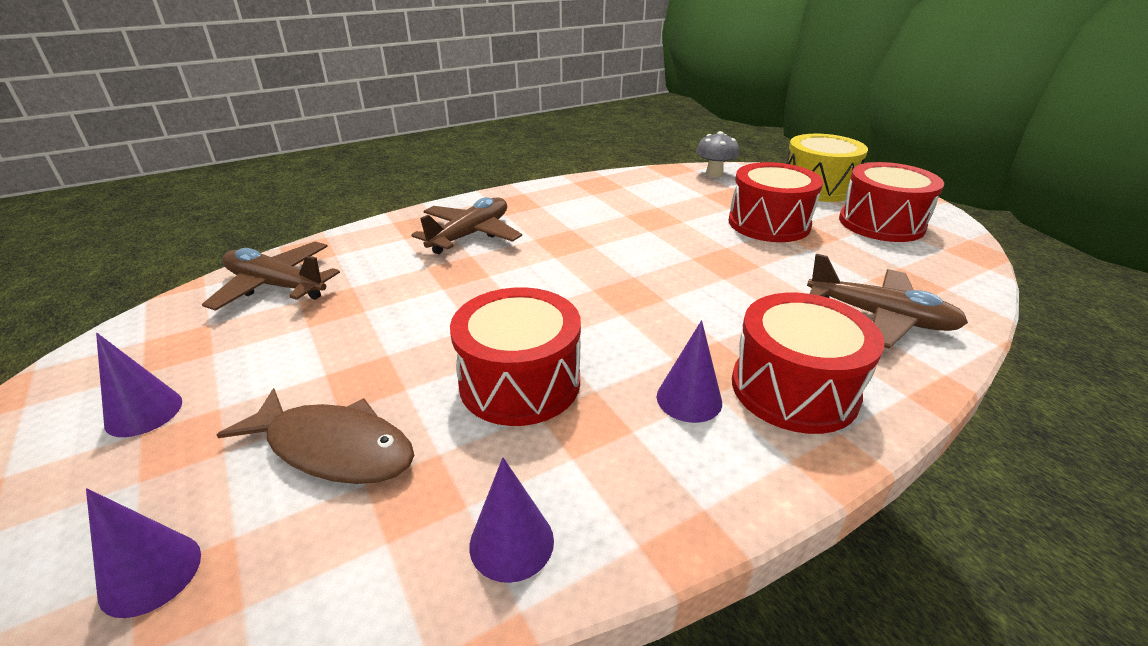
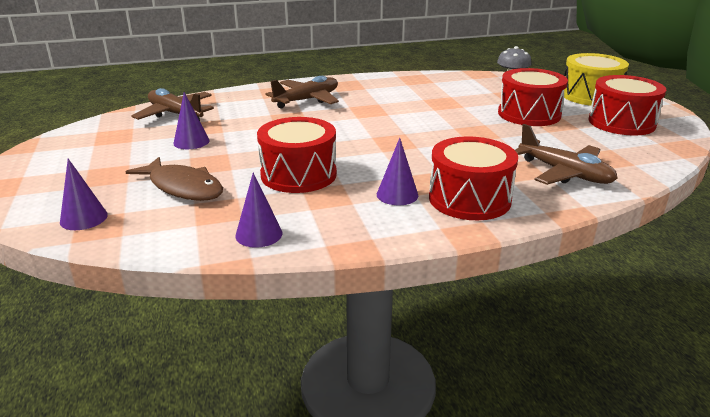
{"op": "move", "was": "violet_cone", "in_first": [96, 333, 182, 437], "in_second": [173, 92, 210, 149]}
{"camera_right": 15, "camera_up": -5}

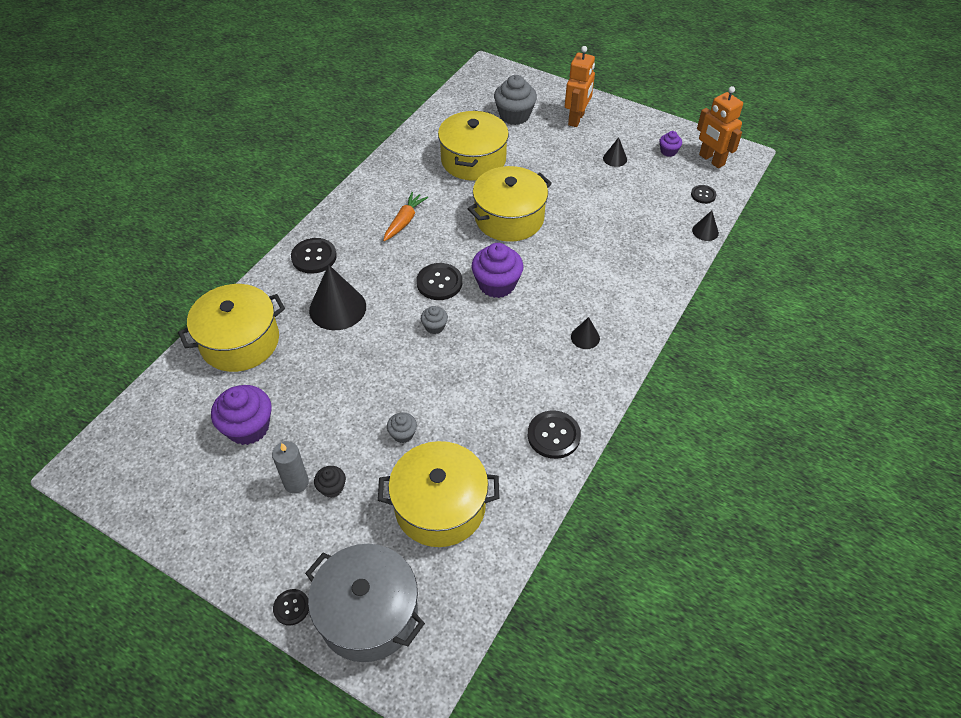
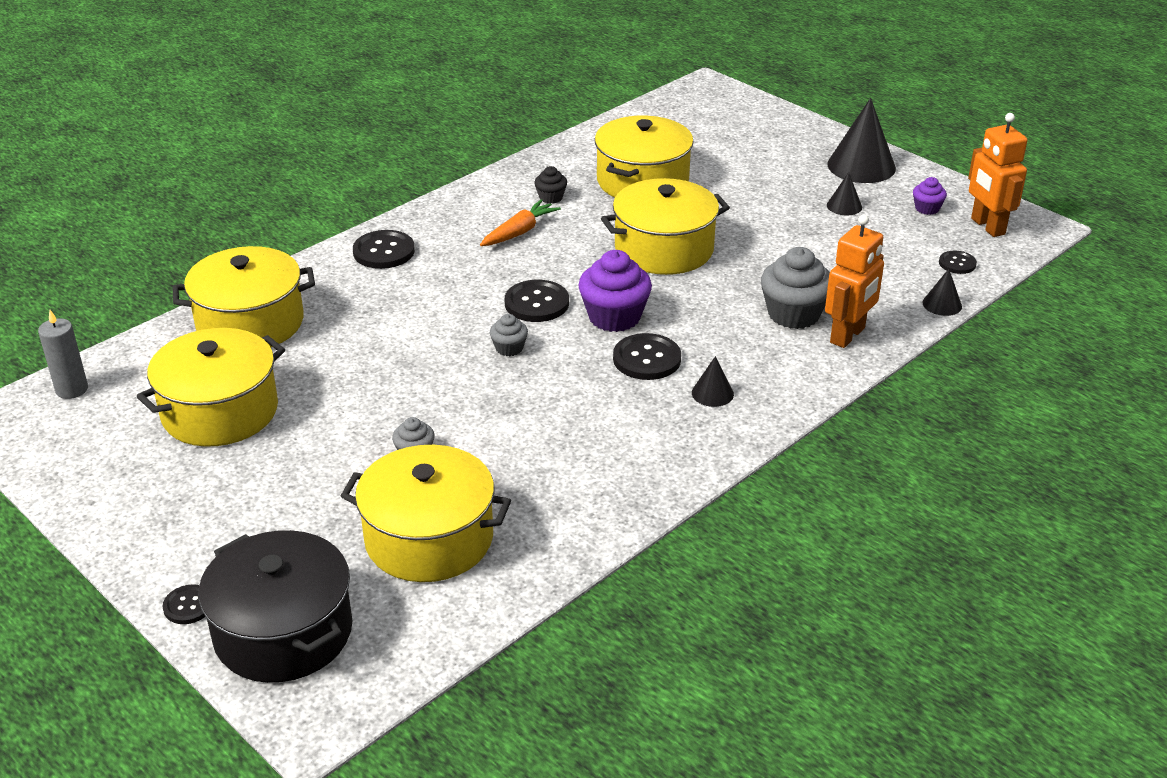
{"op": "replace", "was": "violet_cupcake", "now": "golden_pot", "in_first": [211, 385, 271, 445], "in_second": [137, 328, 285, 447]}
{"op": "move", "was": "grey_candle", "in_first": [272, 441, 309, 494], "in_second": [38, 310, 88, 399]}
{"op": "recolor", "was": "grey_pot", "now": "jet-black_pot", "in_first": [305, 544, 425, 662], "in_second": [198, 530, 352, 683]}
{"op": "move", "was": "jet-black_cone", "in_first": [309, 265, 366, 330], "in_second": [827, 98, 896, 183]}
{"op": "move", "was": "jet-black_cupcake", "in_first": [314, 466, 346, 498], "in_second": [534, 166, 567, 204]}
{"op": "move", "was": "grey_cupcake", "in_first": [494, 75, 537, 125], "in_second": [761, 247, 830, 329]}
{"op": "move", "was": "jet-black_button", "in_first": [528, 410, 581, 459], "in_second": [613, 333, 681, 380]}
{"op": "move", "was": "orange-coloured_robot", "in_first": [565, 46, 595, 127], "in_second": [825, 215, 884, 348]}
{"camera_right": 15, "camera_up": -15}

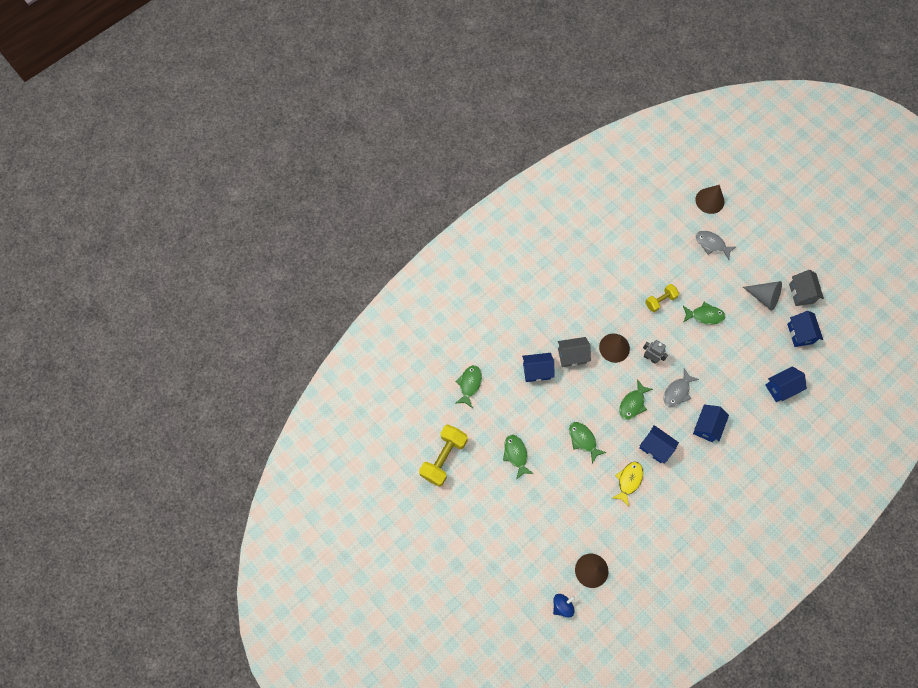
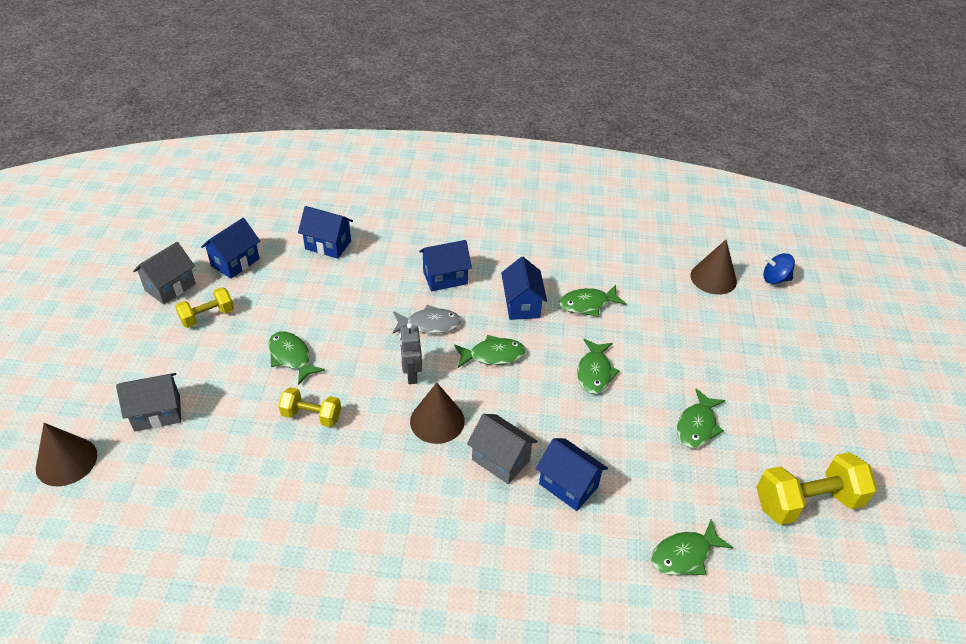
{"op": "recolor", "was": "golden_toy_fish", "now": "green_toy_fish", "in_first": [613, 462, 643, 507], "in_second": [559, 285, 626, 317]}
{"op": "replace", "was": "grey_toy_fish", "now": "grey_house", "in_first": [696, 231, 737, 260], "in_second": [116, 373, 181, 432]}
{"op": "replace", "was": "grey_cone", "now": "golden_free_weight", "in_first": [743, 281, 782, 311], "in_second": [175, 287, 234, 328]}
{"camera_right": -135, "camera_up": -25}

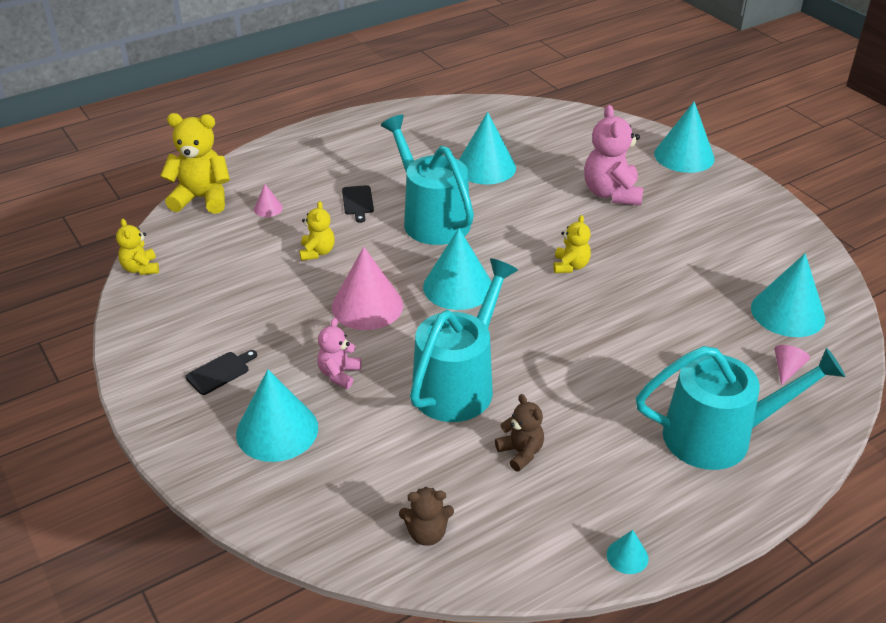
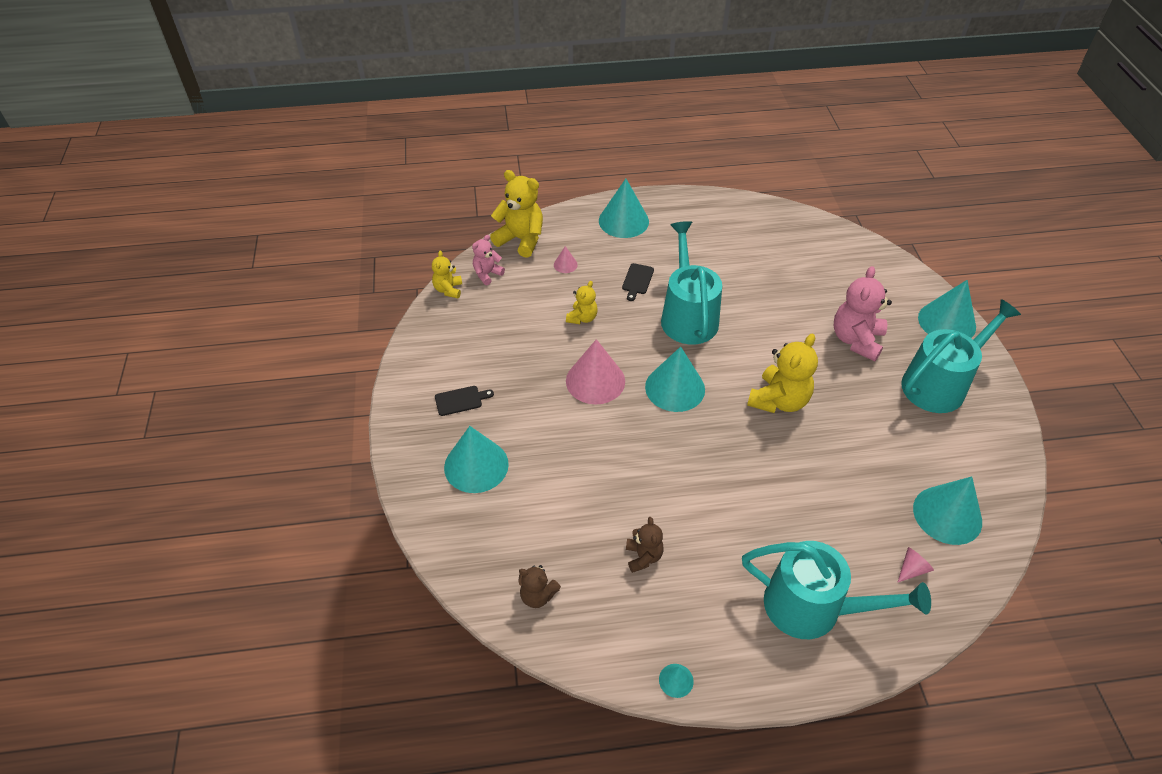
{"op": "move", "was": "rosy_stuffed_bear", "in_first": [317, 318, 361, 389], "in_second": [472, 235, 505, 285]}
{"op": "move", "was": "aqua_watering_can", "in_first": [410, 258, 518, 422], "in_second": [901, 299, 1021, 413]}
{"op": "move", "was": "aqua_cone", "in_first": [459, 112, 516, 184], "in_second": [599, 179, 649, 238]}
{"op": "resize", "was": "golden_stuffed_bear", "in_first": [553, 215, 591, 273], "in_second": [747, 334, 818, 413], "ratio": 1.78}
{"camera_right": 25, "camera_up": 10}

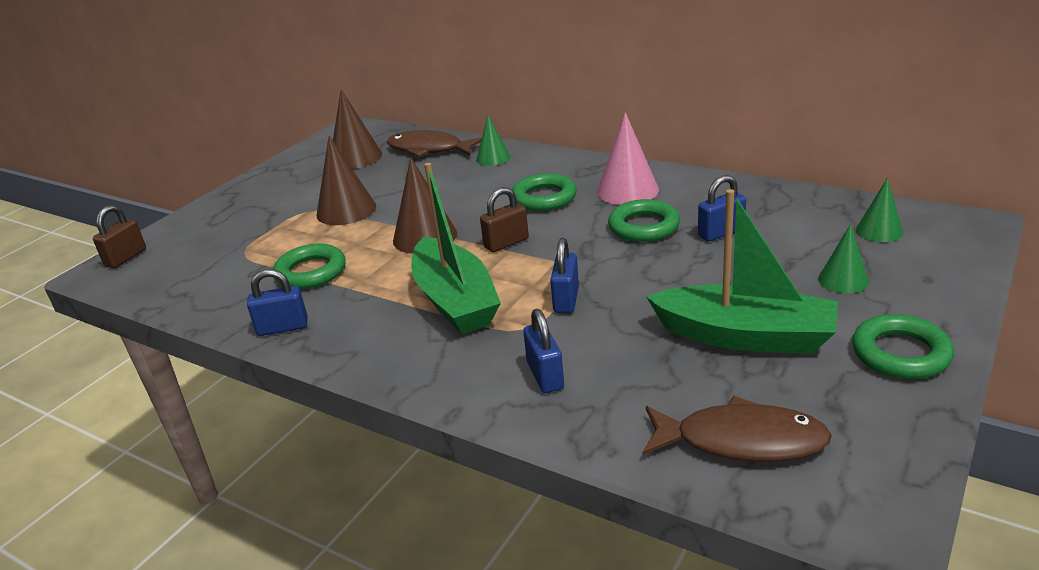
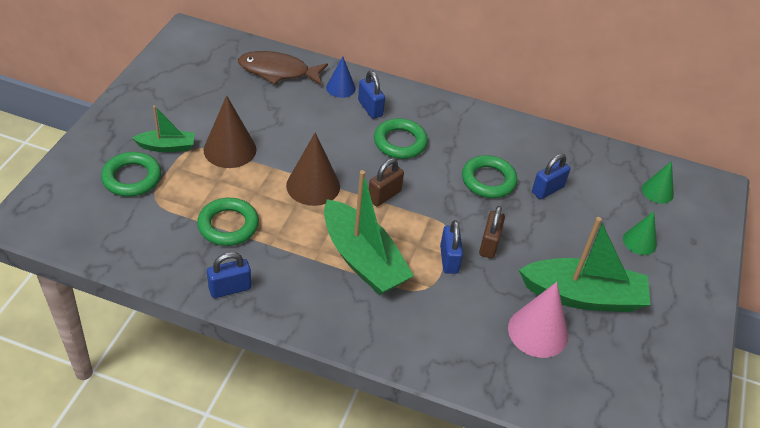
{"op": "move", "was": "brown_lock", "in_first": [93, 205, 146, 268], "in_second": [479, 206, 505, 259]}
{"op": "delete", "was": "brown_cone", "in_first": [333, 90, 382, 169]}
{"op": "recolor", "was": "green_cone", "now": "cobalt_cone", "in_first": [476, 116, 510, 166], "in_second": [326, 56, 356, 98]}
{"op": "move", "was": "cobalt_lock", "in_first": [523, 309, 564, 393], "in_second": [358, 71, 385, 119]}
{"op": "move", "was": "rosy_cone", "in_first": [597, 112, 659, 205], "in_second": [508, 282, 568, 358]}
{"op": "delete", "was": "brown_toy_fish", "in_first": [643, 396, 832, 462]}
{"op": "move", "was": "green_torus", "in_first": [852, 314, 954, 379], "in_second": [101, 152, 161, 197]}
{"op": "insert", "now": "green_boat", "in_second": [132, 106, 195, 152]}
{"camera_right": -20, "camera_up": 15}

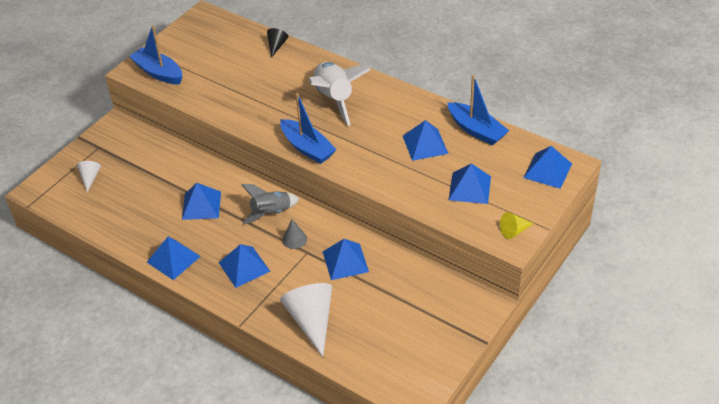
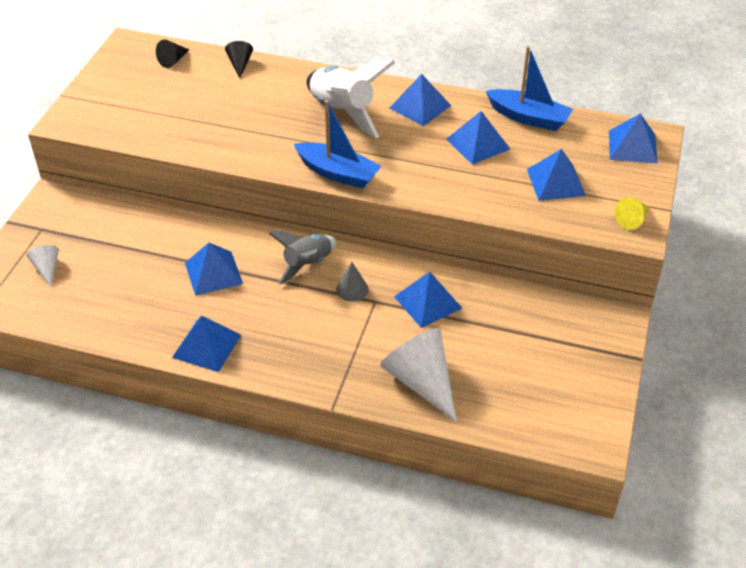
{"op": "delete", "was": "cobalt_boat", "in_first": [129, 25, 182, 84]}
{"op": "move", "was": "cobalt_pyramid", "in_first": [219, 244, 270, 288], "in_second": [390, 74, 452, 126]}
{"op": "insert", "now": "jet-black_cone", "in_second": [156, 39, 189, 68]}
{"camera_right": -20, "camera_up": 0}

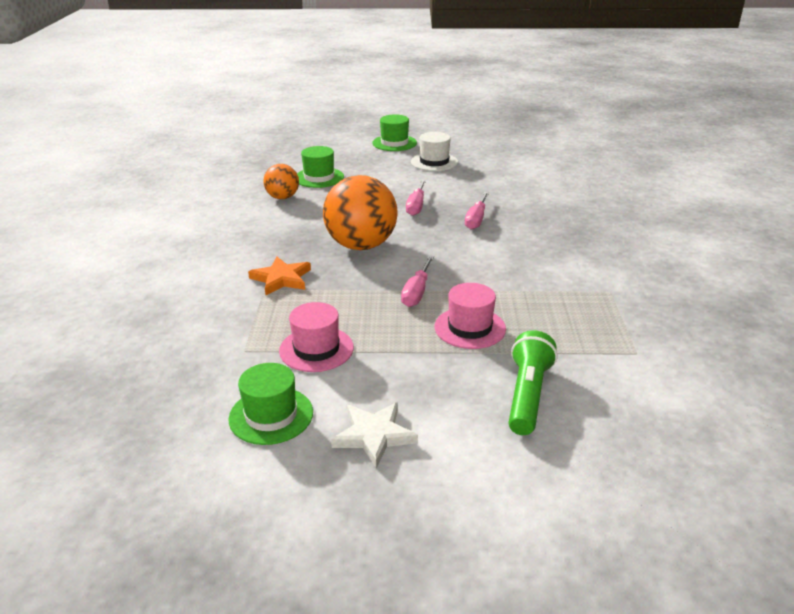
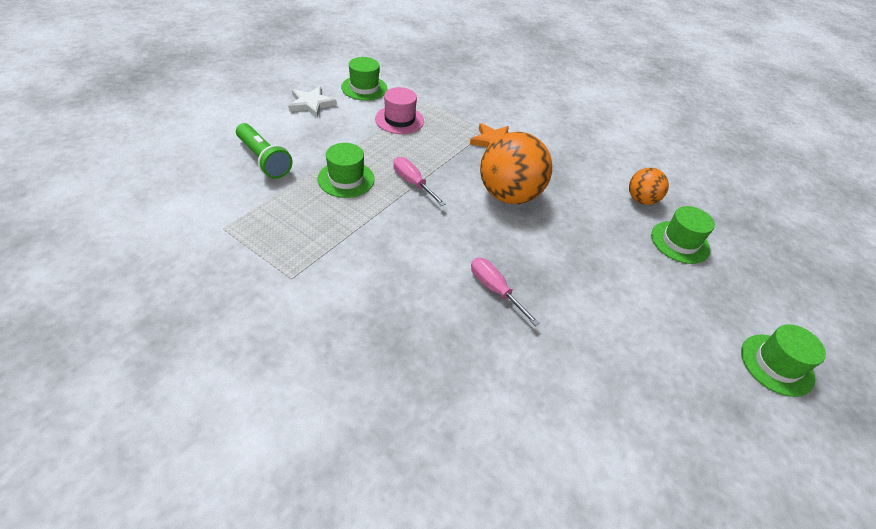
{"op": "delete", "was": "rosy_flat_screwdriver", "in_first": [406, 180, 426, 216]}
{"op": "delete", "was": "pure_white_top_hat", "in_first": [411, 132, 458, 171]}
{"op": "recolor", "was": "rosy_top_hat", "now": "green_top_hat", "in_first": [435, 283, 506, 349], "in_second": [317, 143, 375, 198]}
{"camera_right": 120, "camera_up": 15}

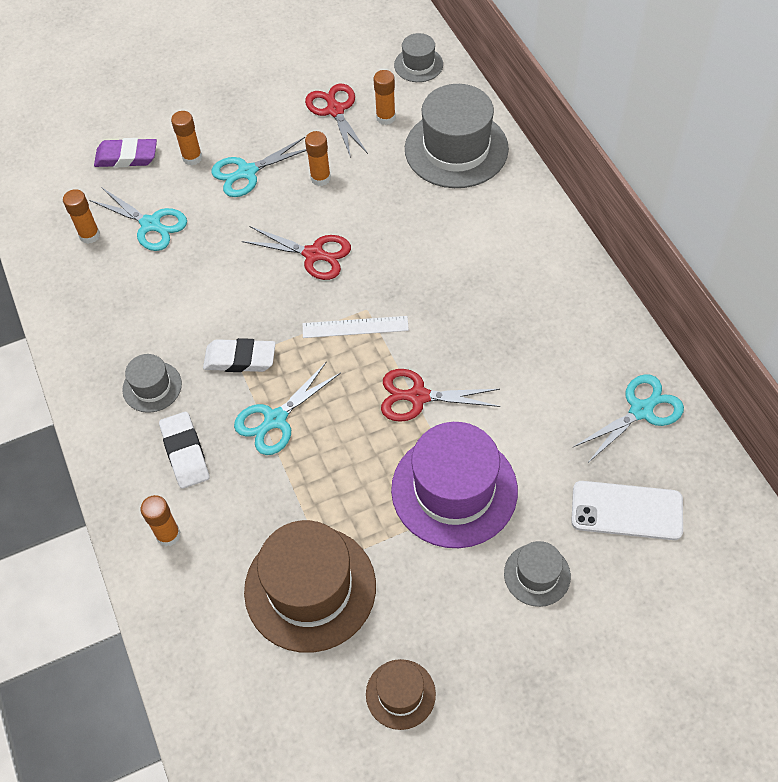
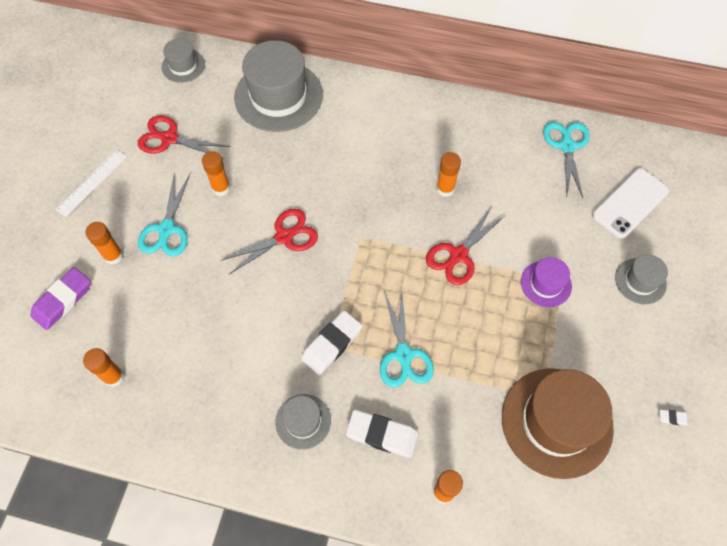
{"op": "delete", "was": "aqua_pair_of_scissors", "in_first": [89, 187, 187, 251]}
{"op": "move", "was": "pure_white_straightedge", "in_first": [303, 316, 409, 338], "in_second": [56, 150, 127, 217]}
{"op": "replace", "was": "brown_top_hat", "now": "pure_white_gum_eraser", "in_first": [366, 659, 436, 730], "in_second": [659, 409, 689, 426]}
{"op": "move", "was": "orange-coloured_glue_stick", "in_first": [374, 70, 396, 125], "in_second": [436, 152, 461, 197]}
{"op": "resize", "was": "violet_top_hat", "in_first": [391, 422, 518, 548], "in_second": [521, 257, 572, 307], "ratio": 0.5}
{"camera_right": -55, "camera_up": 5}

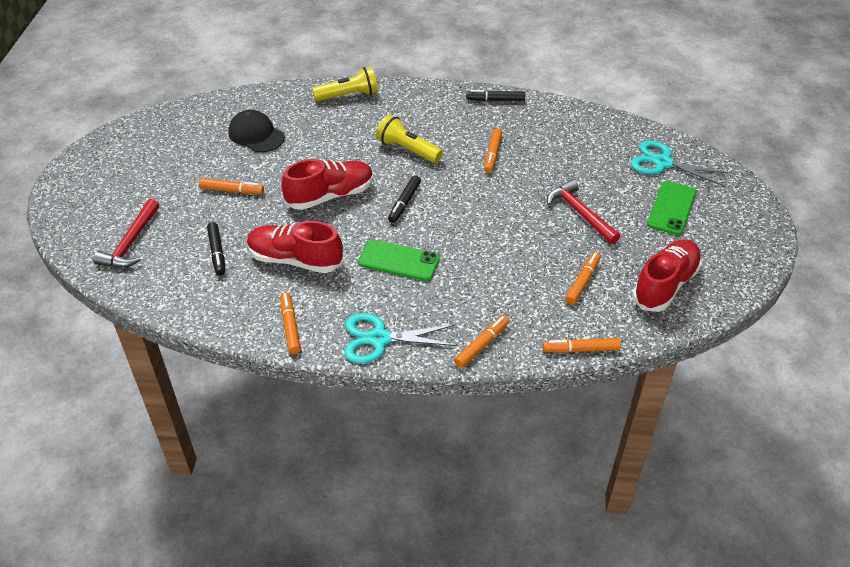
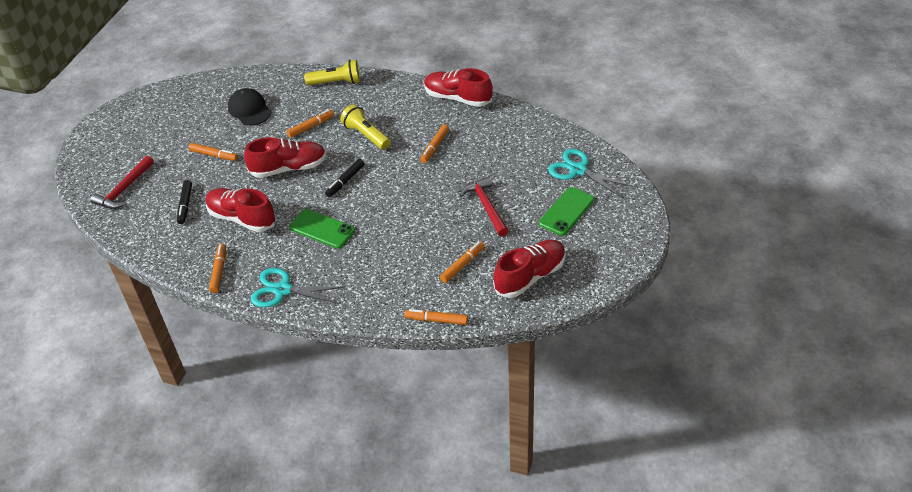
{"op": "move", "was": "orange-coloured_marker", "in_first": [454, 315, 510, 368], "in_second": [287, 109, 334, 138]}
{"op": "replace", "was": "jet-black_marker", "now": "crimson_lace-up_shoe", "in_first": [466, 90, 525, 101], "in_second": [424, 68, 493, 107]}
{"camera_right": 15, "camera_up": 0}

